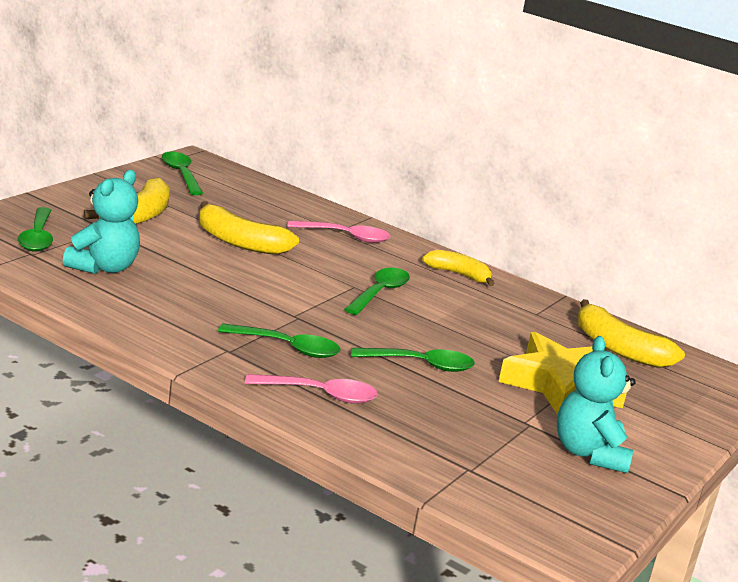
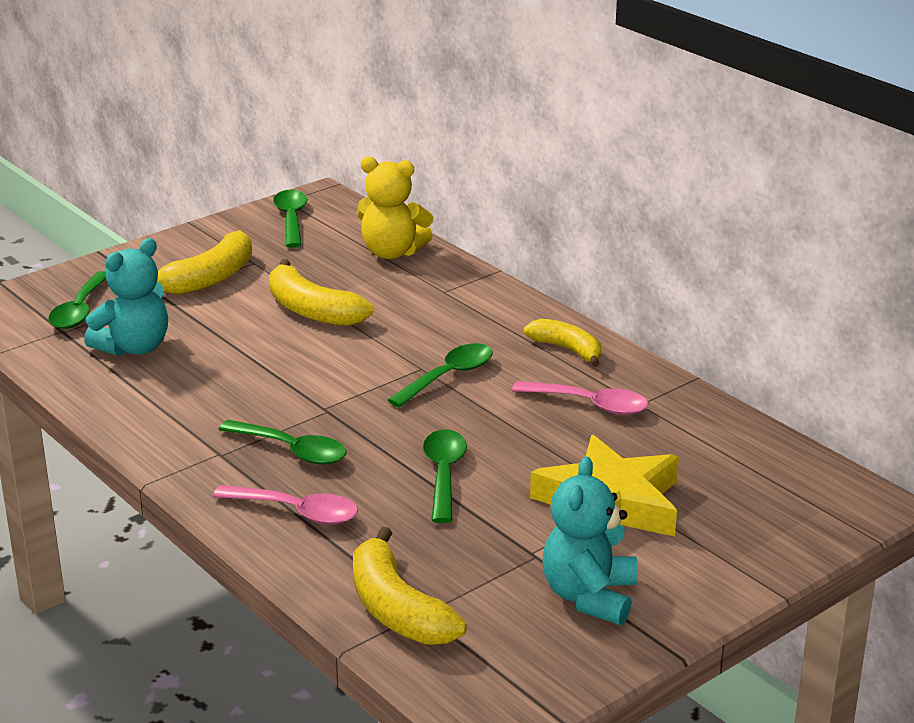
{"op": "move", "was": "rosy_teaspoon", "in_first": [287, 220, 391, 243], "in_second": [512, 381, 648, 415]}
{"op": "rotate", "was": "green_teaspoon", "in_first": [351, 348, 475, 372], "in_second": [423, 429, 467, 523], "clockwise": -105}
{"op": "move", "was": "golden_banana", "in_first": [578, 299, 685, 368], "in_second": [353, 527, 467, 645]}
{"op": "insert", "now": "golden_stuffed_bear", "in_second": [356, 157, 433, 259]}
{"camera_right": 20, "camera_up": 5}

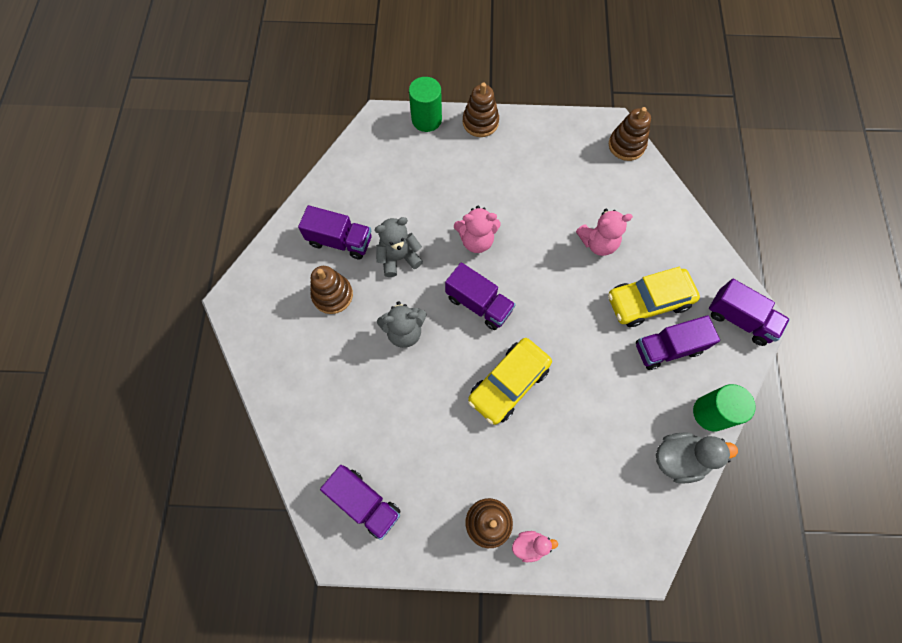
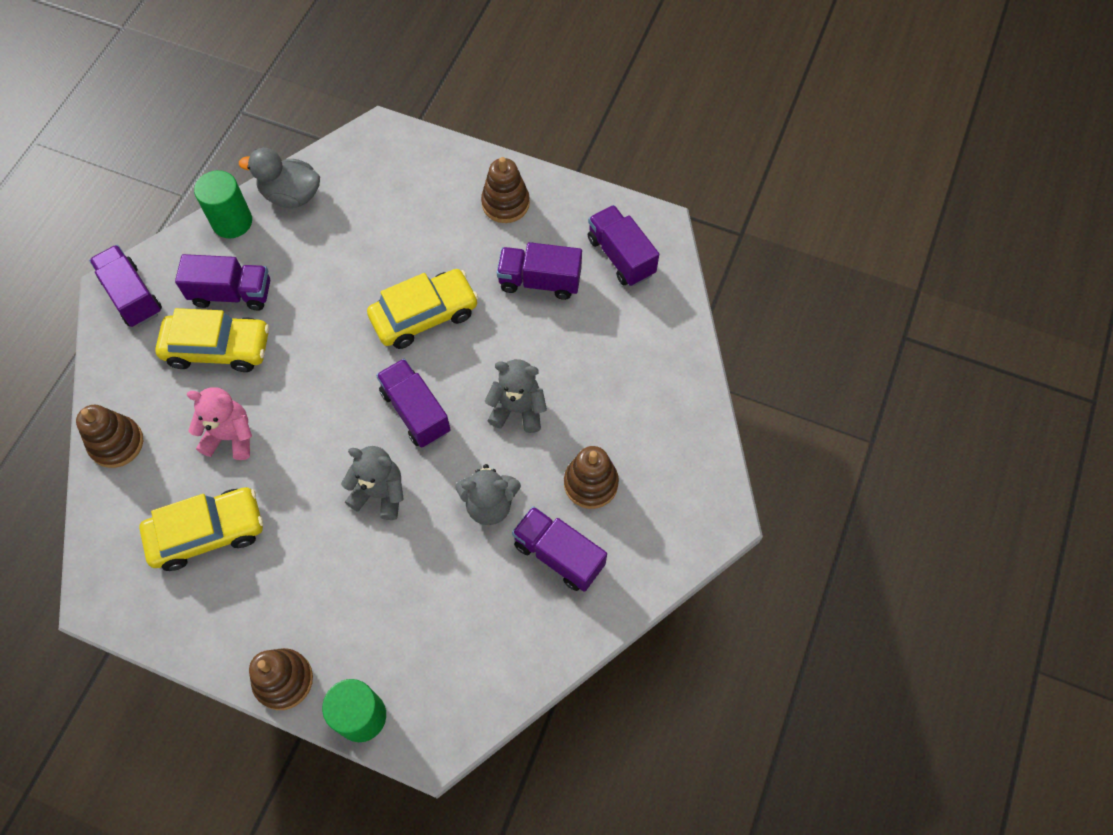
{"op": "recolor", "was": "rosy_stuffed_bear", "now": "grey_stuffed_bear", "in_first": [454, 206, 501, 253], "in_second": [341, 446, 404, 520]}
{"op": "delete", "was": "rosy_toy_duck", "in_first": [512, 531, 558, 562]}
{"op": "move", "was": "brown_stacking_toy", "in_first": [609, 107, 651, 161], "in_second": [76, 405, 143, 468]}
{"op": "insert", "now": "golden_automobile", "in_second": [139, 487, 263, 571]}
{"op": "insert", "now": "violet_lorry", "in_second": [497, 242, 582, 300]}
{"camera_right": -160, "camera_up": -5}

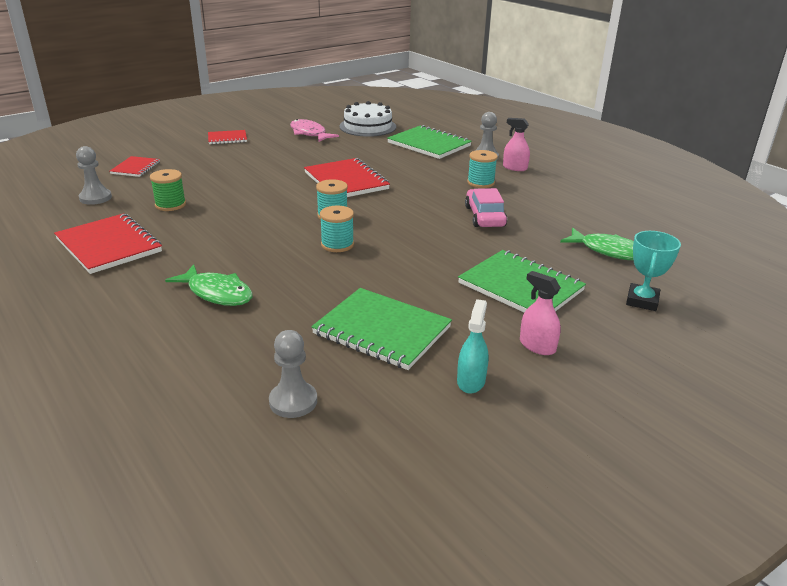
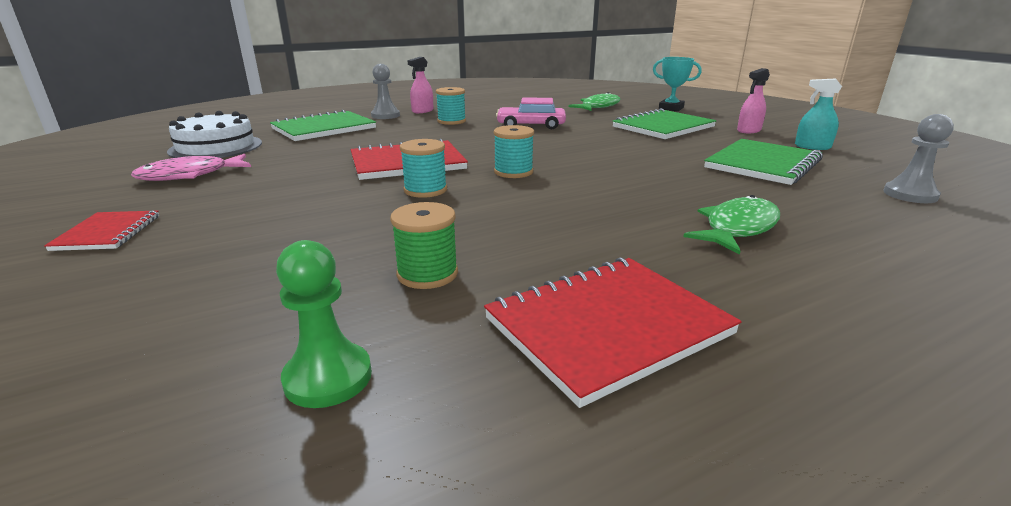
{"op": "recolor", "was": "grey_chess_pawn", "now": "green_chess_pawn", "in_first": [76, 146, 112, 205], "in_second": [276, 240, 372, 408]}
{"op": "delete", "was": "crimson_notebook", "in_first": [110, 156, 160, 177]}
{"op": "move", "was": "aqua_reel_of_thread", "in_first": [320, 205, 354, 252], "in_second": [400, 139, 447, 198]}
{"camera_right": -80, "camera_up": -5}

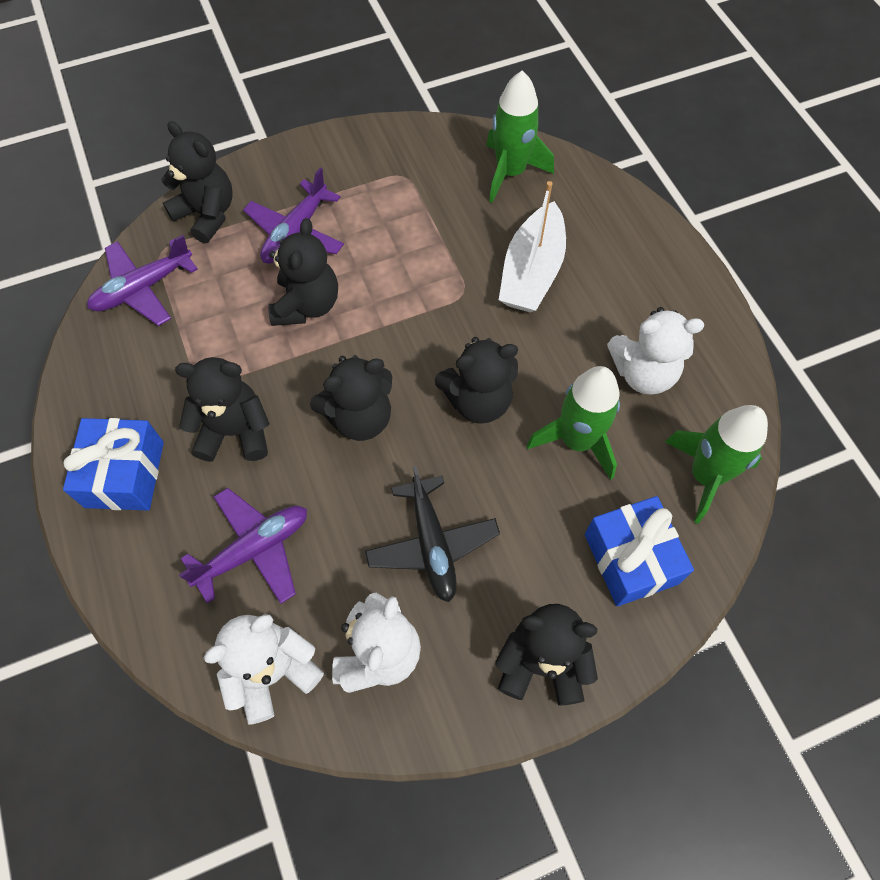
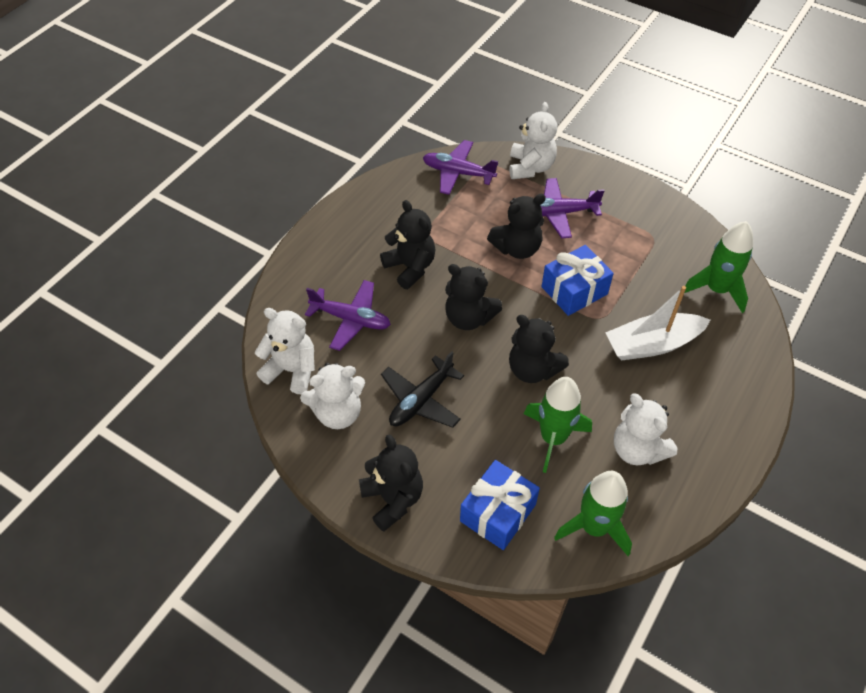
{"op": "move", "was": "cobalt_gift", "in_first": [63, 418, 164, 511], "in_second": [542, 245, 614, 316]}
{"op": "recolor", "was": "jet-black_stuffed_bear", "now": "pure_white_stuffed_bear", "in_first": [161, 121, 233, 243], "in_second": [509, 102, 557, 179]}
{"camera_right": 55, "camera_up": -10}

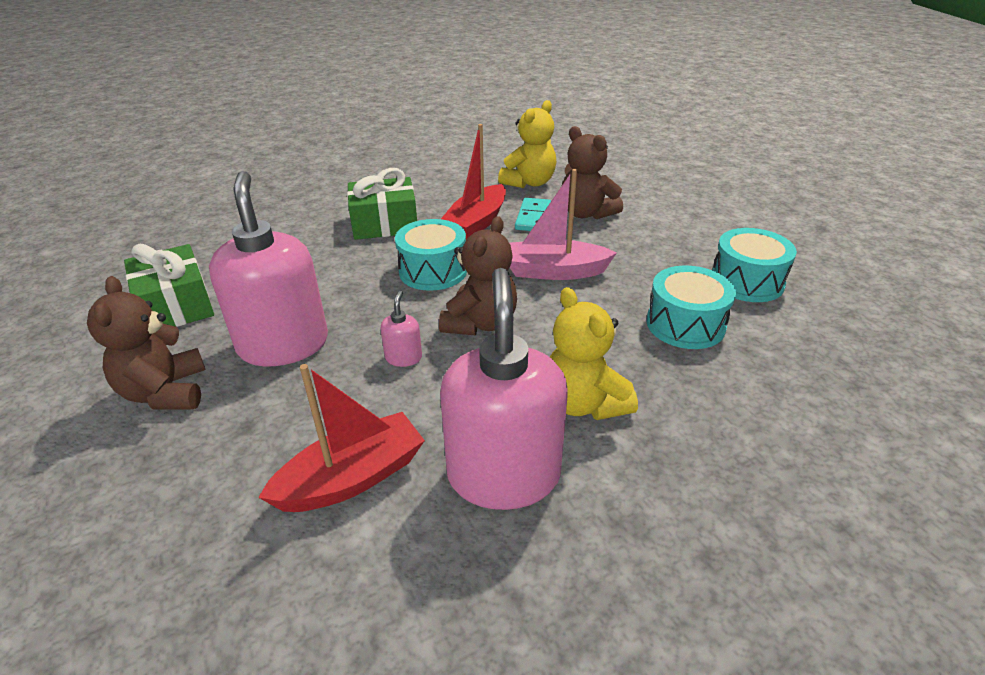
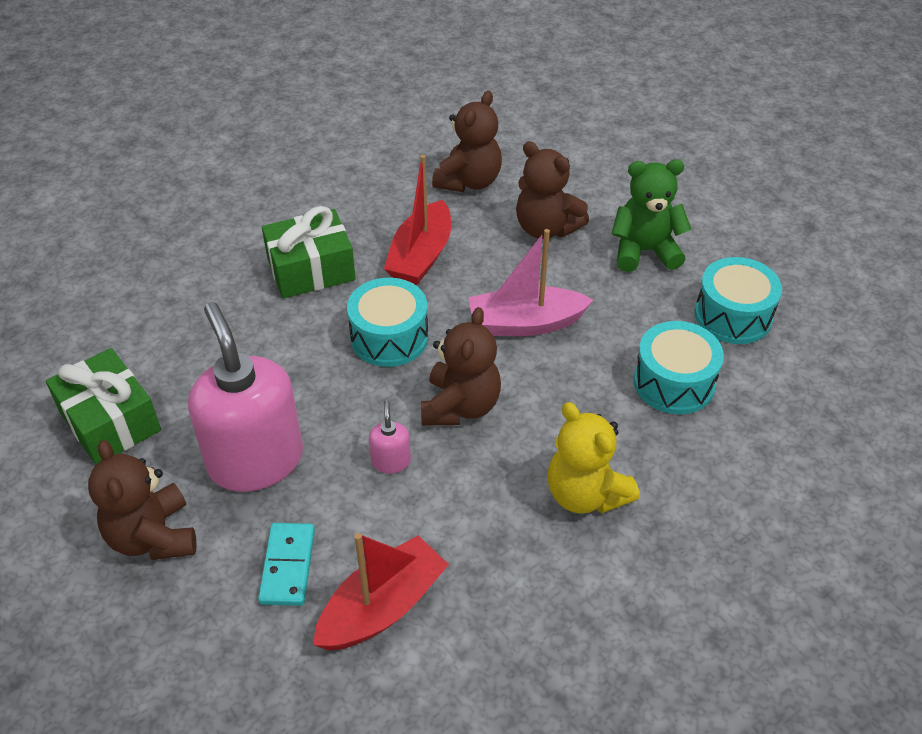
{"op": "delete", "was": "rosy_pump_bottle", "in_first": [440, 268, 568, 510]}
{"op": "recolor", "was": "golden_stuffed_bear", "now": "brown_stuffed_bear", "in_first": [498, 100, 556, 188], "in_second": [432, 91, 502, 192]}
{"op": "move", "was": "aqua_domino_tile", "in_first": [515, 198, 551, 231], "in_second": [258, 523, 315, 606]}
{"op": "insert", "now": "green_stuffed_bear", "in_second": [611, 159, 692, 272]}
{"camera_right": -10, "camera_up": 10}

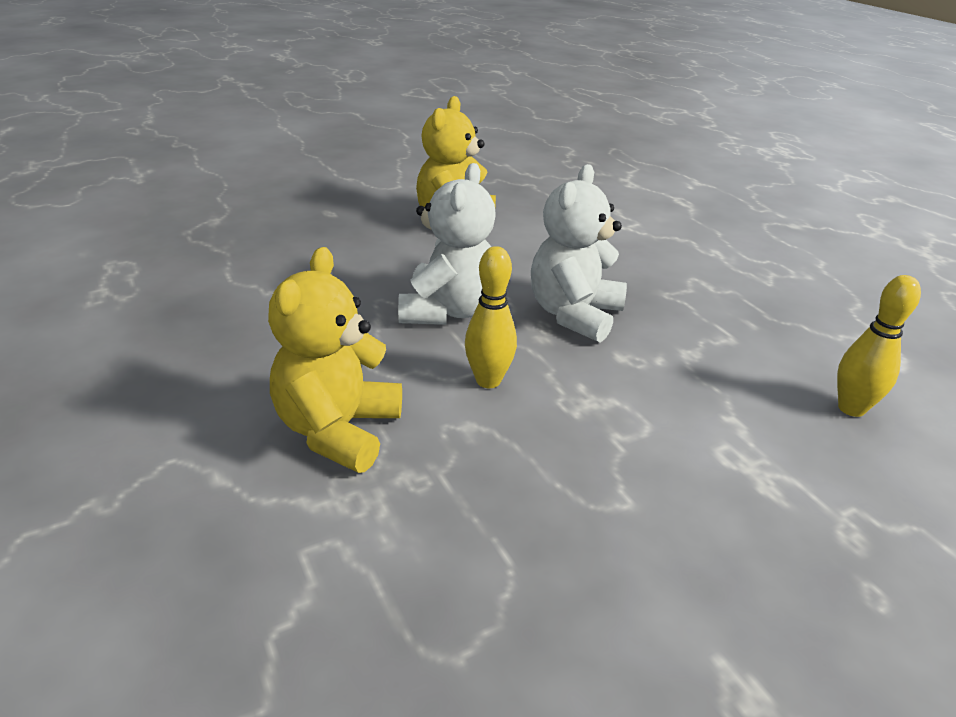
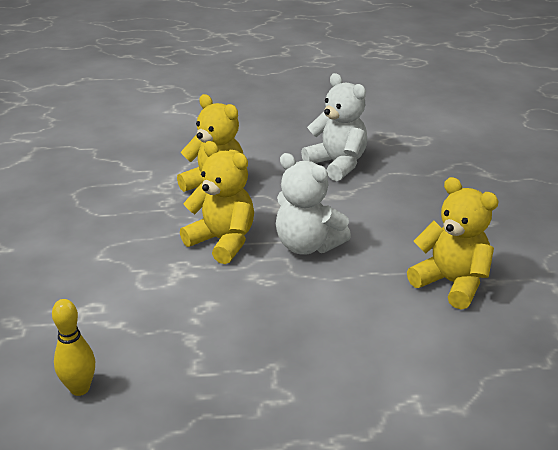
{"op": "replace", "was": "golden_bowling_pin", "now": "golden_stuffed_bear", "in_first": [465, 246, 517, 388], "in_second": [180, 141, 254, 264]}
{"op": "move", "was": "pure_white_stuffed_bear", "in_first": [531, 164, 627, 343], "in_second": [301, 73, 367, 181]}
{"camera_right": 115, "camera_up": 0}

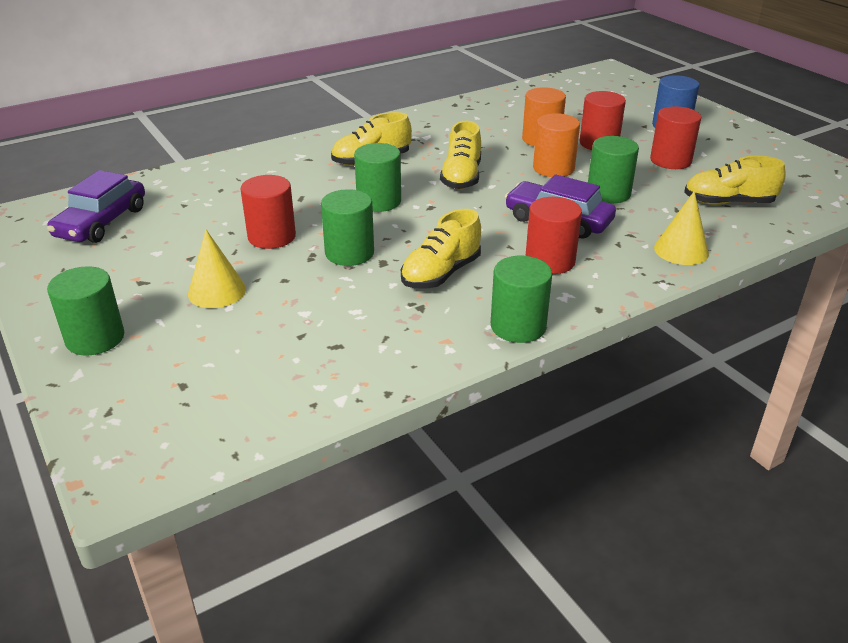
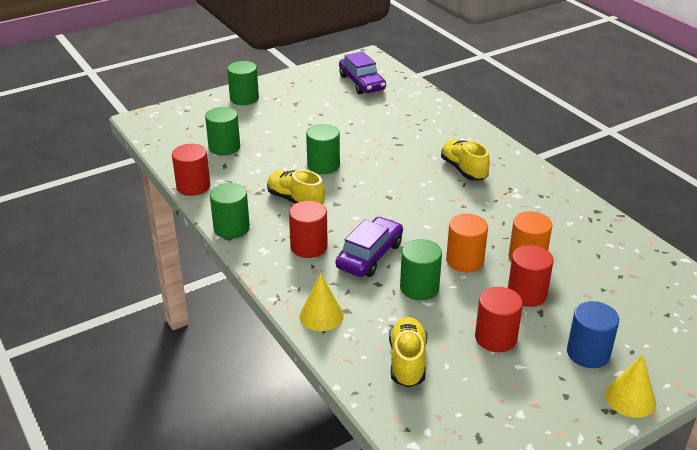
{"op": "rotate", "was": "violet_automobile", "in_first": [47, 170, 145, 243], "in_second": [339, 51, 386, 94], "clockwise": -135}
{"op": "move", "was": "golden_cone", "in_first": [188, 230, 246, 308], "in_second": [605, 354, 656, 418]}
{"op": "move", "was": "crimson_solid_cylinder", "in_first": [240, 175, 296, 249], "in_second": [172, 144, 210, 196]}
{"op": "move", "was": "green_solid_cylinder", "in_first": [354, 143, 401, 212], "in_second": [205, 107, 240, 156]}
{"op": "delete", "was": "golden_lace-up_shoe", "in_first": [440, 121, 481, 189]}
{"camera_right": 90, "camera_up": 0}

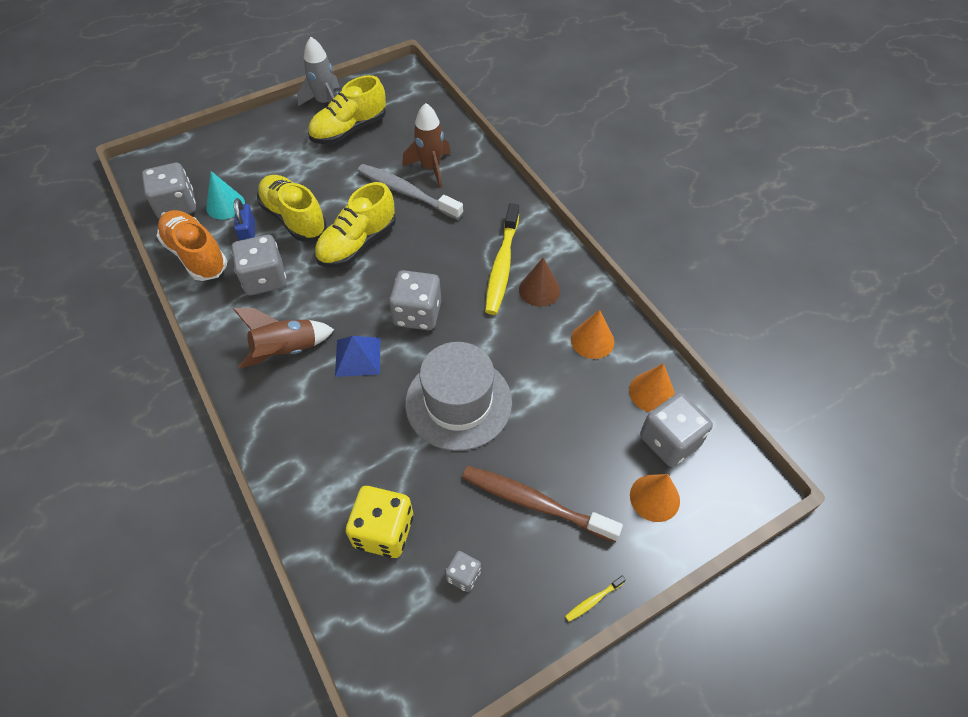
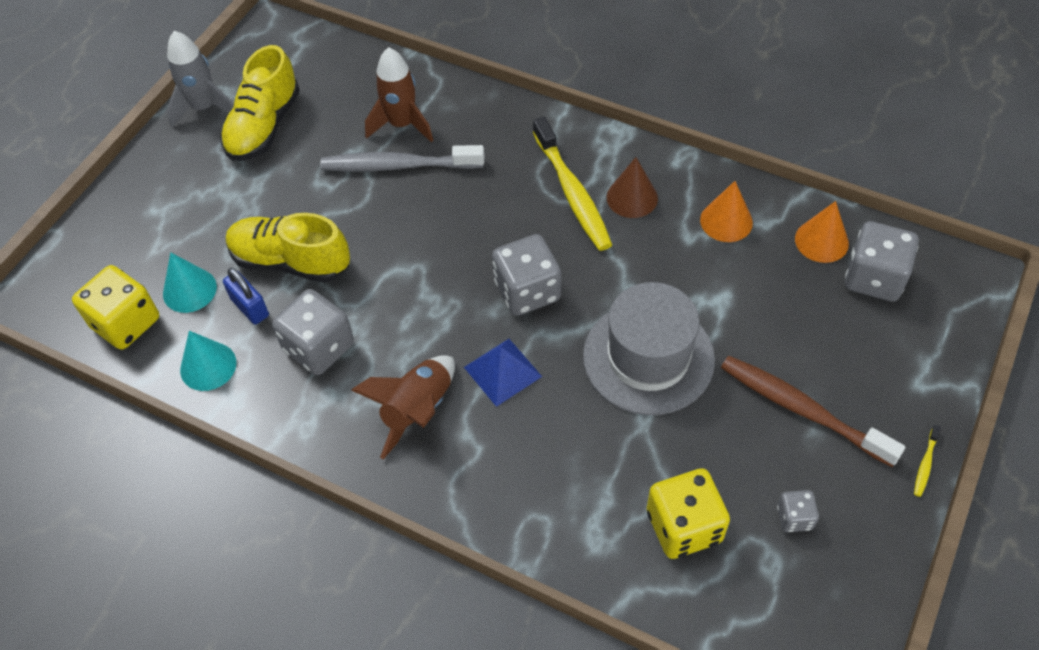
{"op": "recolor", "was": "grey_die", "now": "golden_die", "in_first": [142, 163, 196, 219], "in_second": [72, 265, 159, 350]}
{"op": "replace", "was": "orange-coloured_lace-up_shoe", "now": "aqua_cone", "in_first": [157, 210, 227, 281], "in_second": [180, 331, 237, 391]}
{"op": "delete", "was": "golden_lace-up_shoe", "in_first": [314, 182, 396, 268]}
{"op": "rotate", "was": "brown_dental_brush", "in_first": [462, 466, 623, 542], "in_second": [721, 356, 905, 467], "clockwise": 45}
{"op": "delete", "was": "orange-coloured_cone", "in_first": [630, 474, 680, 522]}
{"camera_right": -30, "camera_up": 0}

